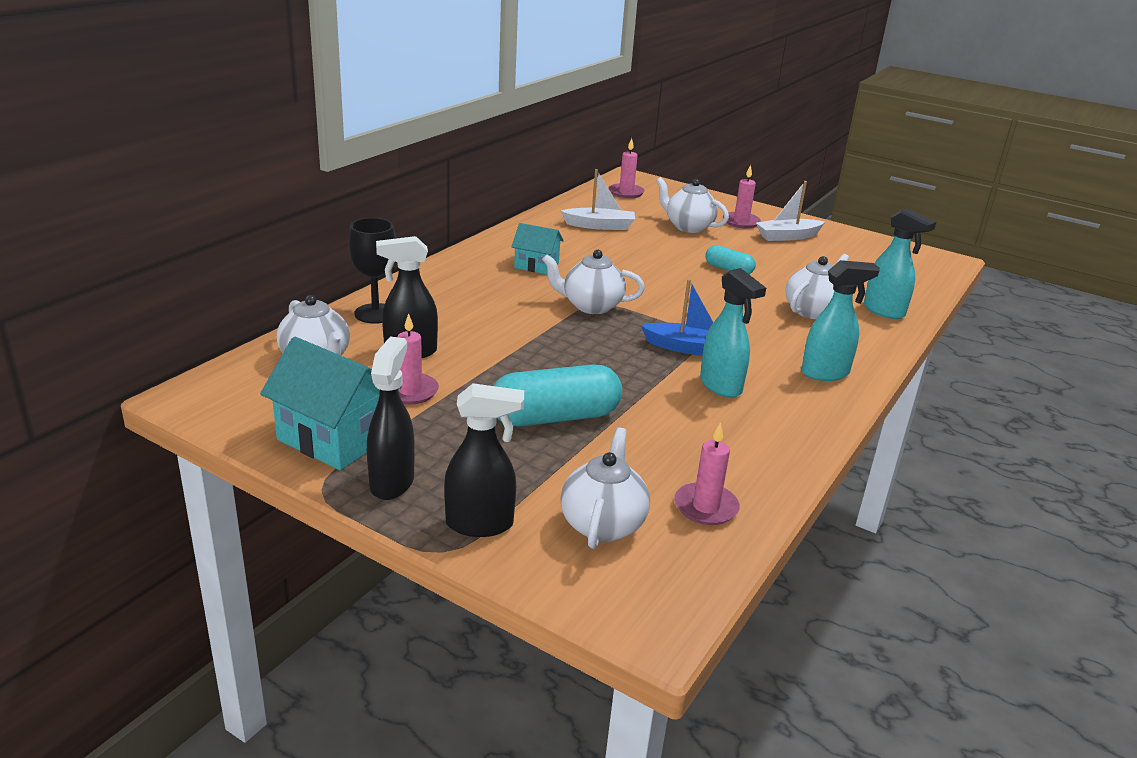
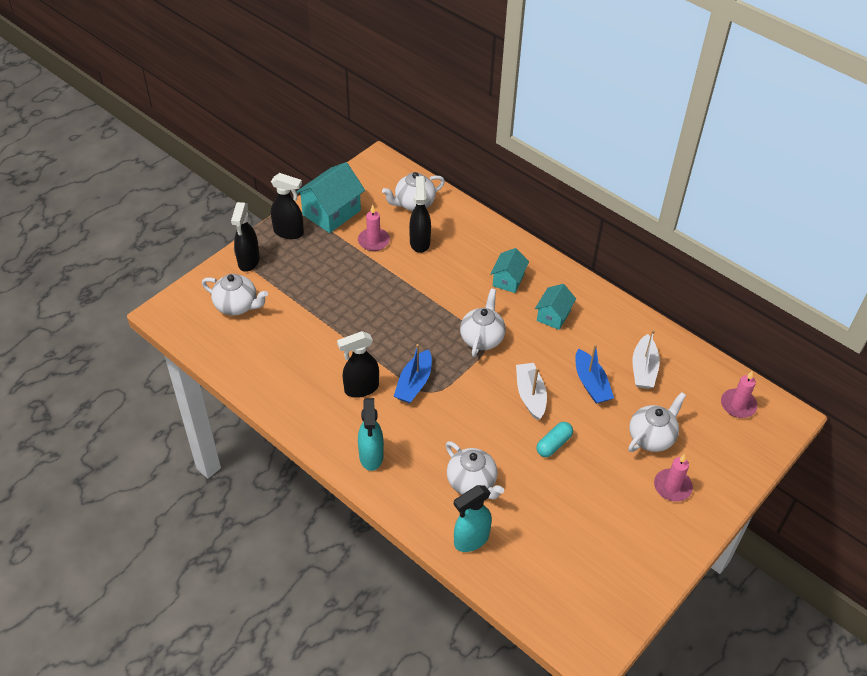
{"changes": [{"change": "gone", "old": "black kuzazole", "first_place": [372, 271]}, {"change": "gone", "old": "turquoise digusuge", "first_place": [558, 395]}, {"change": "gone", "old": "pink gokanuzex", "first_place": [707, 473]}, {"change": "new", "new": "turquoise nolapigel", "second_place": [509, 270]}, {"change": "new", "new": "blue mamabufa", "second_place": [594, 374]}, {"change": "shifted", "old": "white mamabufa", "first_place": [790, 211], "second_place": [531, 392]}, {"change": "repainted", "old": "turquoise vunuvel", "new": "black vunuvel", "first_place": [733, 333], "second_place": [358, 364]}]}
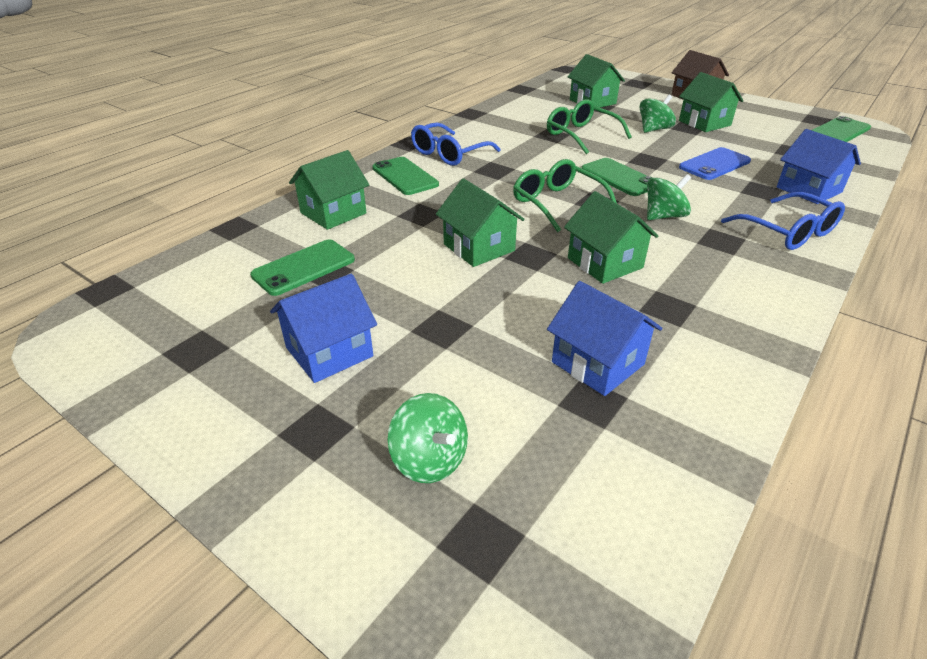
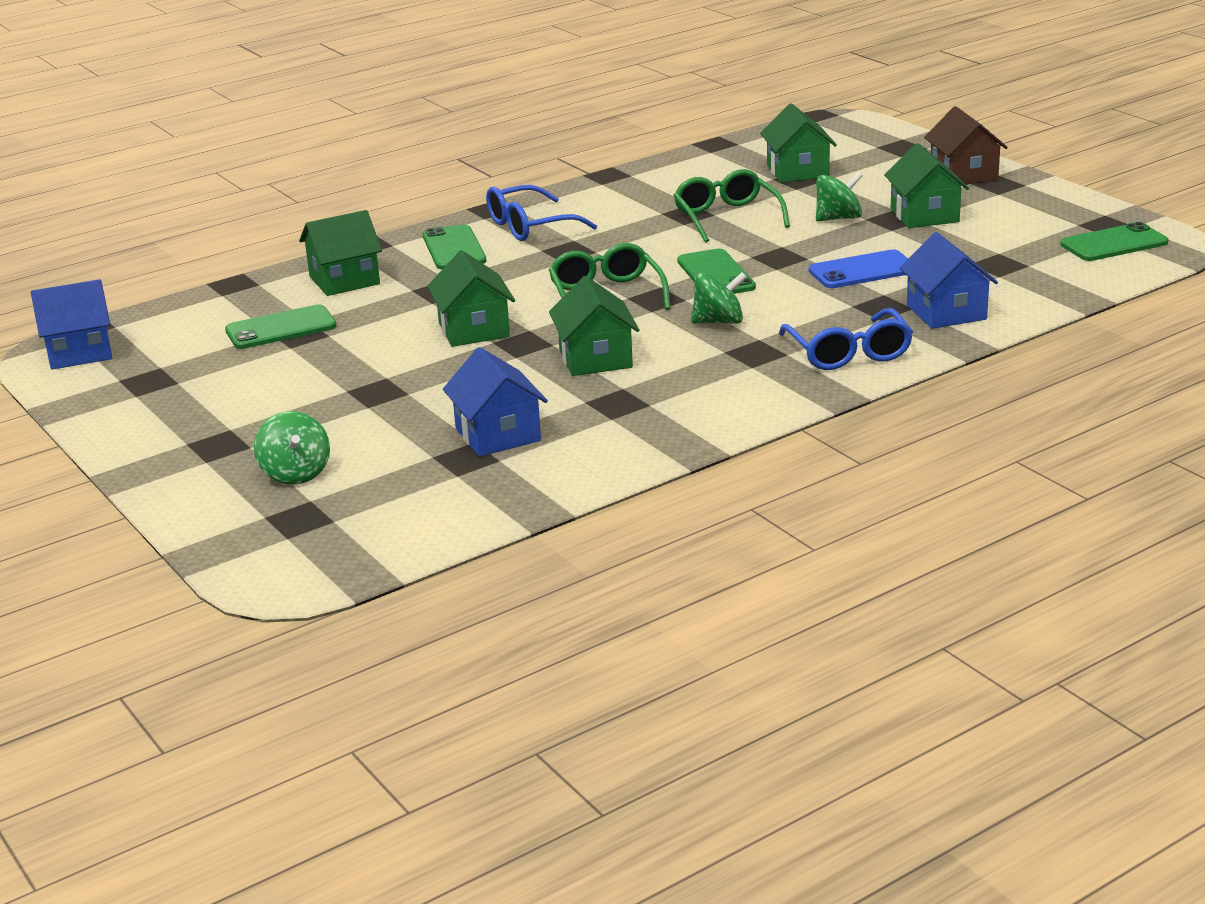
{"changes": [{"change": "shifted", "old": "blue nolapigel", "first_place": [323, 328], "second_place": [71, 324]}]}
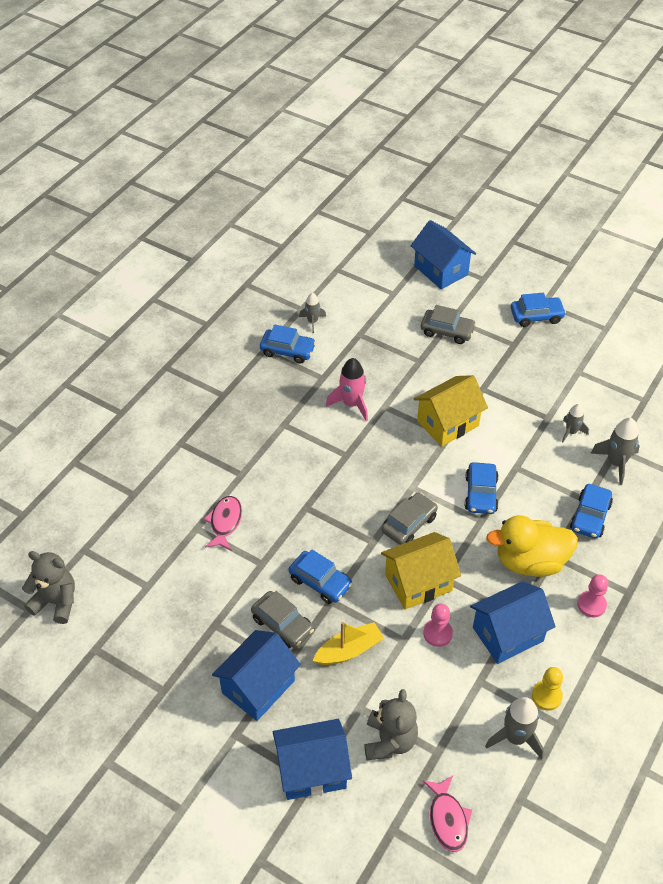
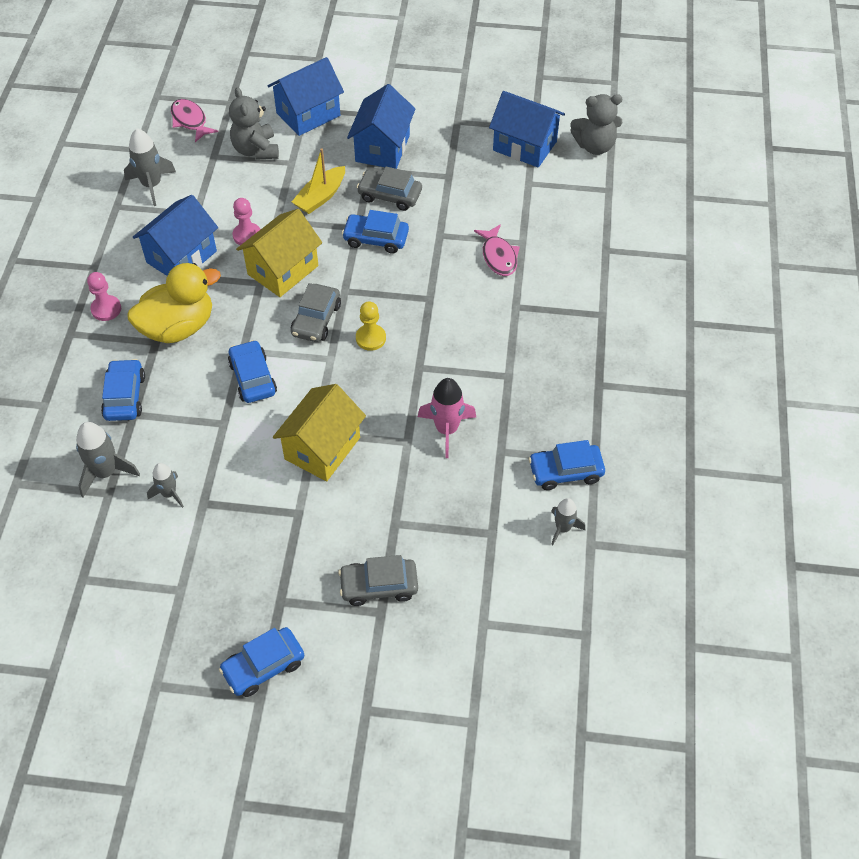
{"changes": [{"change": "shifted", "old": "blue nolapigel", "first_place": [443, 254], "second_place": [527, 129]}, {"change": "shifted", "old": "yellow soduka", "first_place": [547, 689], "second_place": [371, 326]}]}
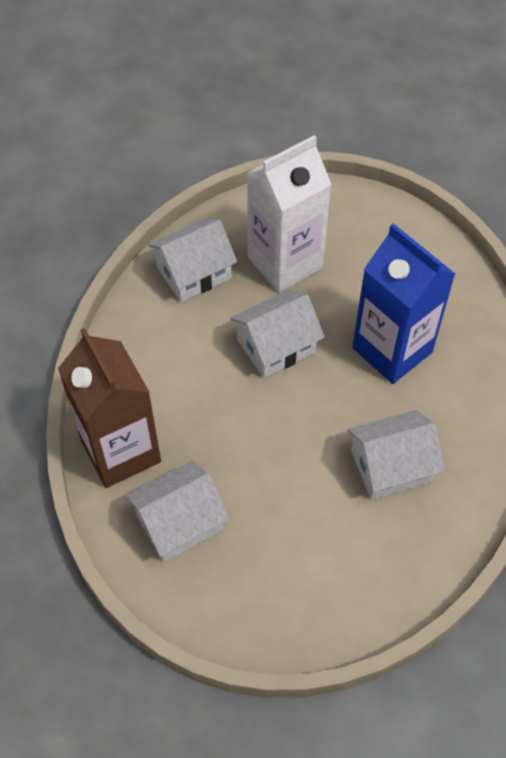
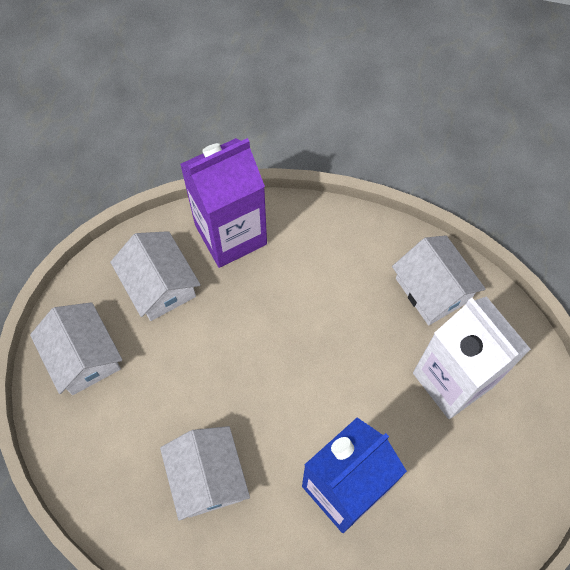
{"changes": [{"change": "shifted", "old": "white nolapigel", "first_place": [277, 334], "second_place": [76, 348]}, {"change": "repainted", "old": "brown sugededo", "new": "purple sugededo", "first_place": [109, 408], "second_place": [223, 203]}]}
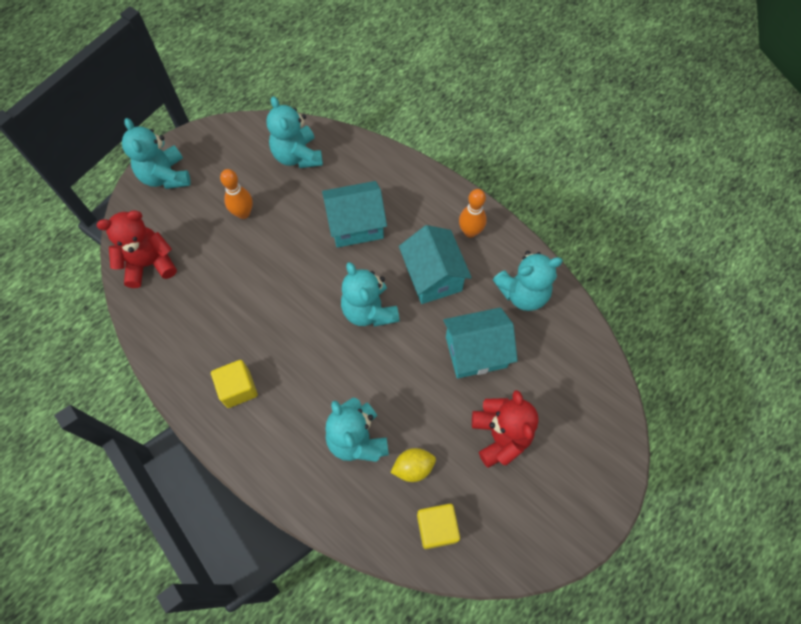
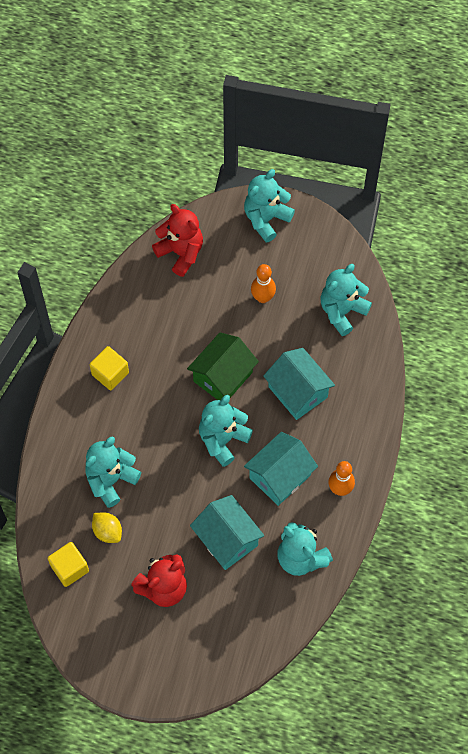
{"changes": [{"change": "new", "new": "green nolapigel", "second_place": [223, 366]}]}
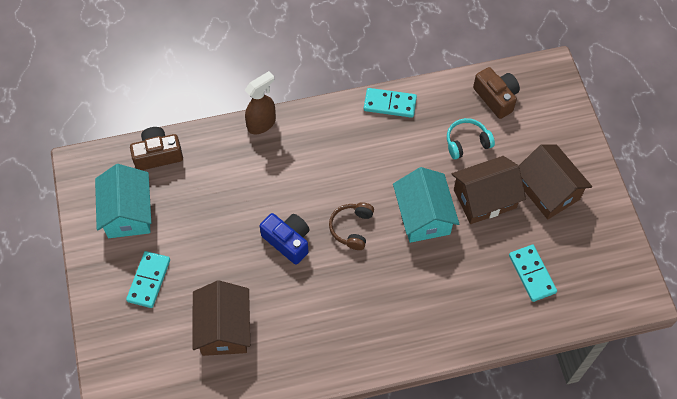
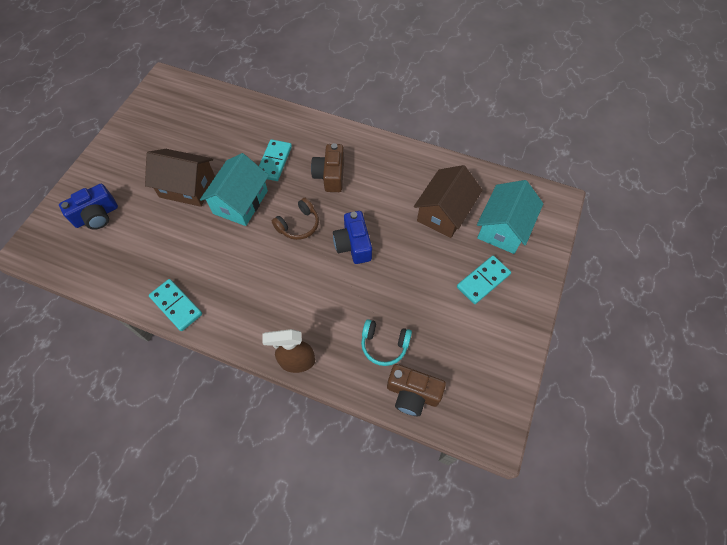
{"changes": [{"change": "gone", "old": "brown nolapigel", "first_place": [555, 181]}, {"change": "new", "new": "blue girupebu", "second_place": [88, 207]}, {"change": "shifted", "old": "turquoise nolapigel", "first_place": [123, 201], "second_place": [510, 217]}, {"change": "shifted", "old": "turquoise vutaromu", "first_place": [471, 138], "second_place": [386, 342]}, {"change": "shifted", "old": "brown girupebu", "first_place": [496, 93], "second_place": [327, 167]}, {"change": "shifted", "old": "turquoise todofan", "first_place": [533, 273], "second_place": [275, 160]}]}
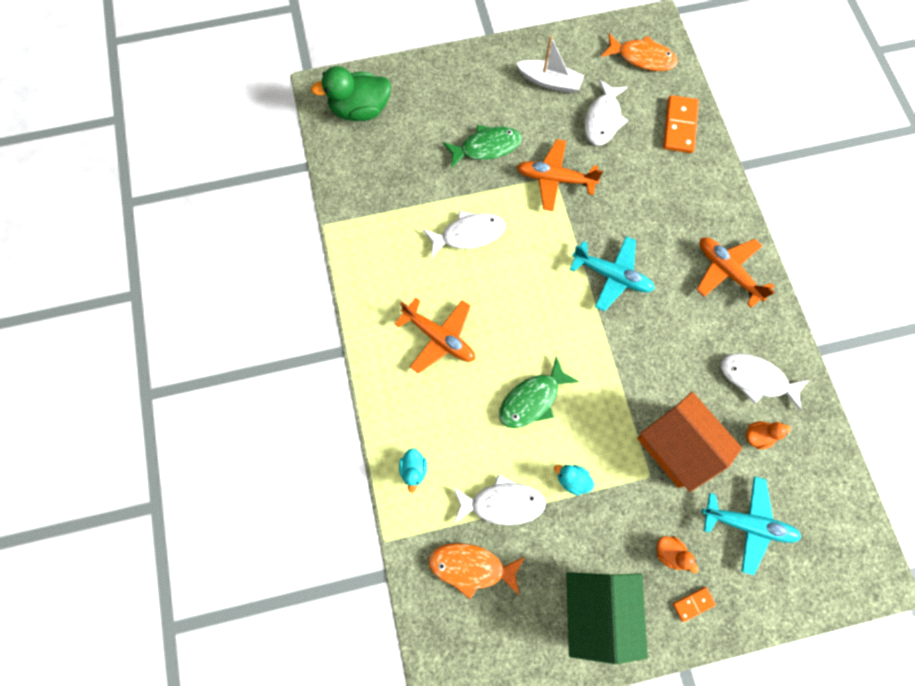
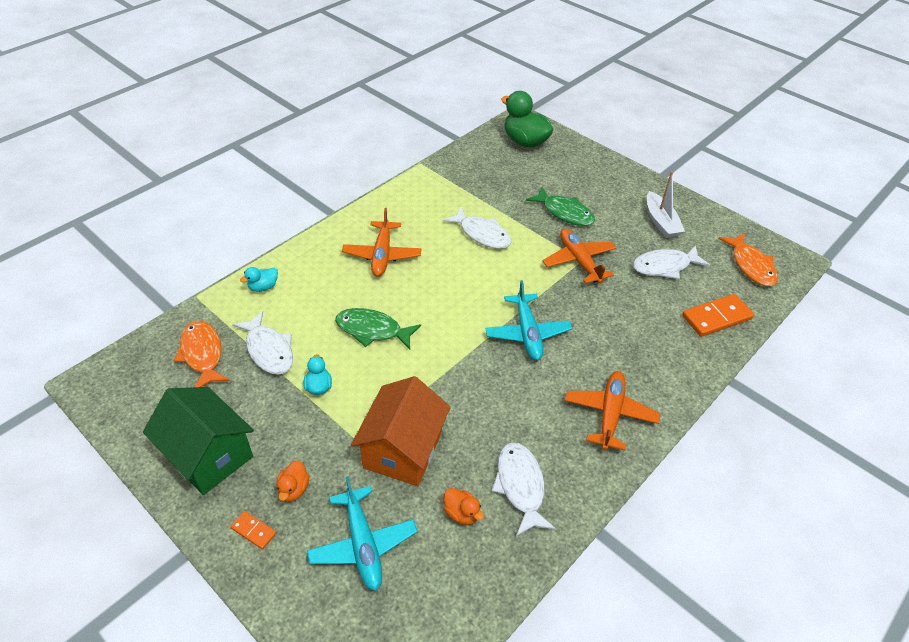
{"changes": [{"change": "rotated", "old": "green nolapigel", "first_place": [607, 618], "second_place": [198, 441], "degrees": 75}]}
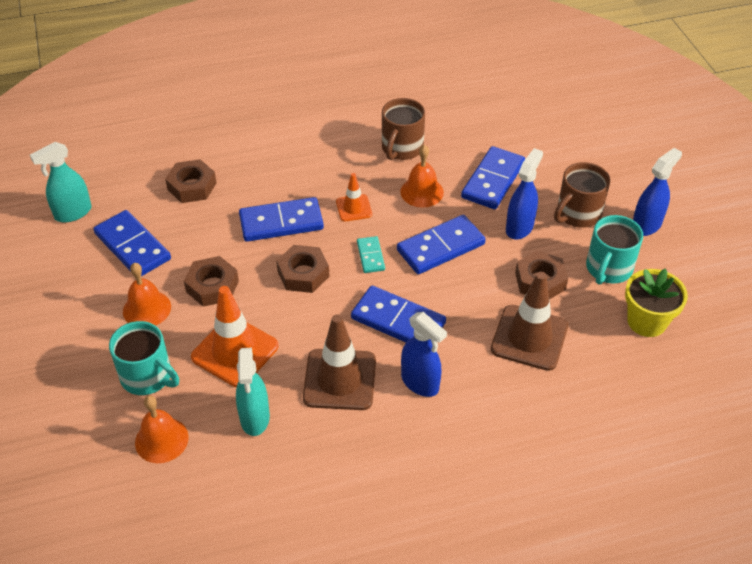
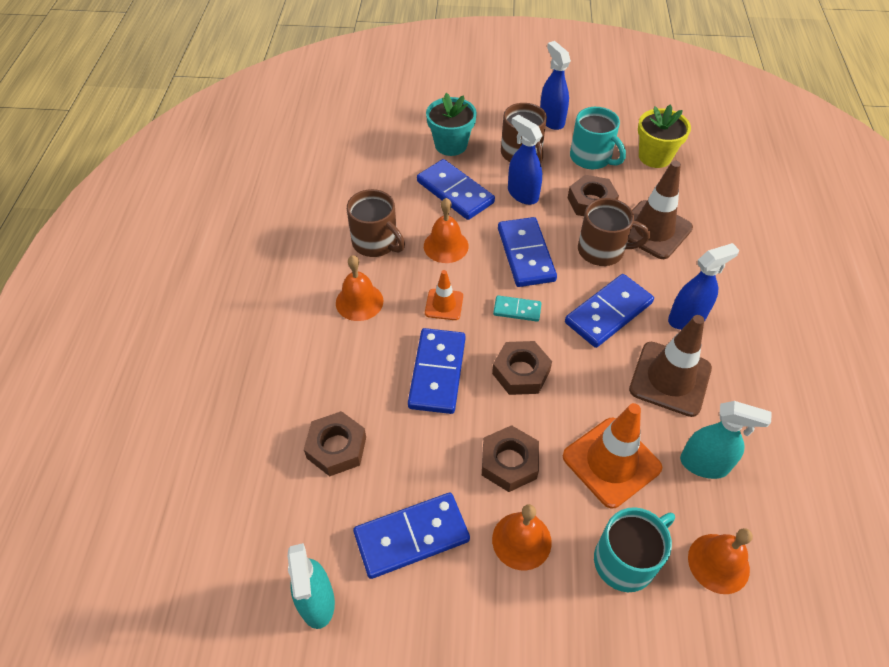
{"changes": [{"change": "new", "new": "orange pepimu", "second_place": [360, 288]}, {"change": "new", "new": "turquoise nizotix", "second_place": [451, 124]}, {"change": "new", "new": "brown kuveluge", "second_place": [614, 232]}]}
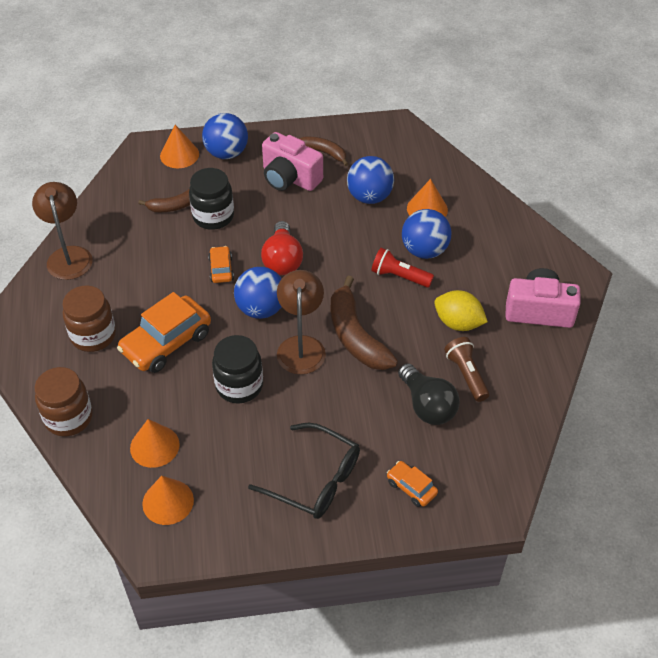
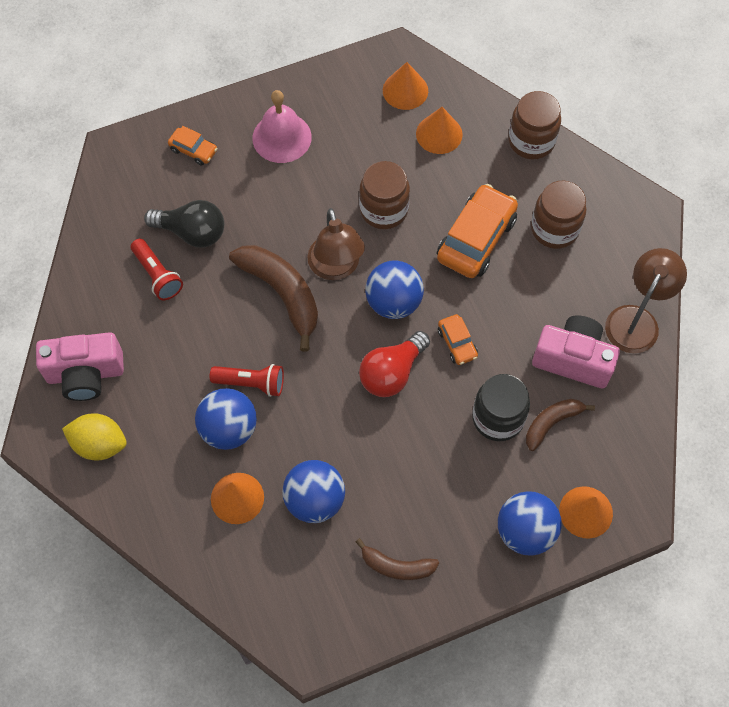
{"changes": [{"change": "shifted", "old": "pink girupebu", "first_place": [292, 161], "second_place": [576, 351]}, {"change": "shifted", "old": "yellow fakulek", "first_place": [461, 310], "second_place": [94, 436]}, {"change": "swapped", "old": "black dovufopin", "new": "pink pepimu", "first_place": [304, 471], "second_place": [282, 126]}, {"change": "repainted", "old": "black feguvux", "new": "brown feguvux", "first_place": [237, 369], "second_place": [384, 195]}, {"change": "repainted", "old": "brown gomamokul", "new": "red gomamokul", "first_place": [466, 369], "second_place": [157, 269]}, {"change": "rotated", "old": "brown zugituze", "first_place": [62, 231], "second_place": [646, 300], "degrees": -120}, {"change": "rotated", "old": "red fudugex", "first_place": [282, 248], "second_place": [394, 364], "degrees": -120}, {"change": "rotated", "old": "black fudugex", "first_place": [428, 394], "second_place": [184, 224], "degrees": 150}]}
